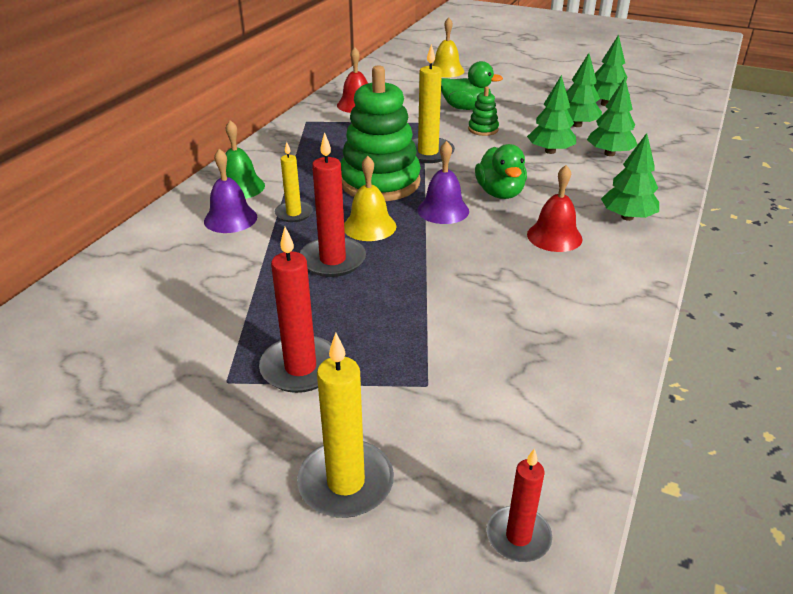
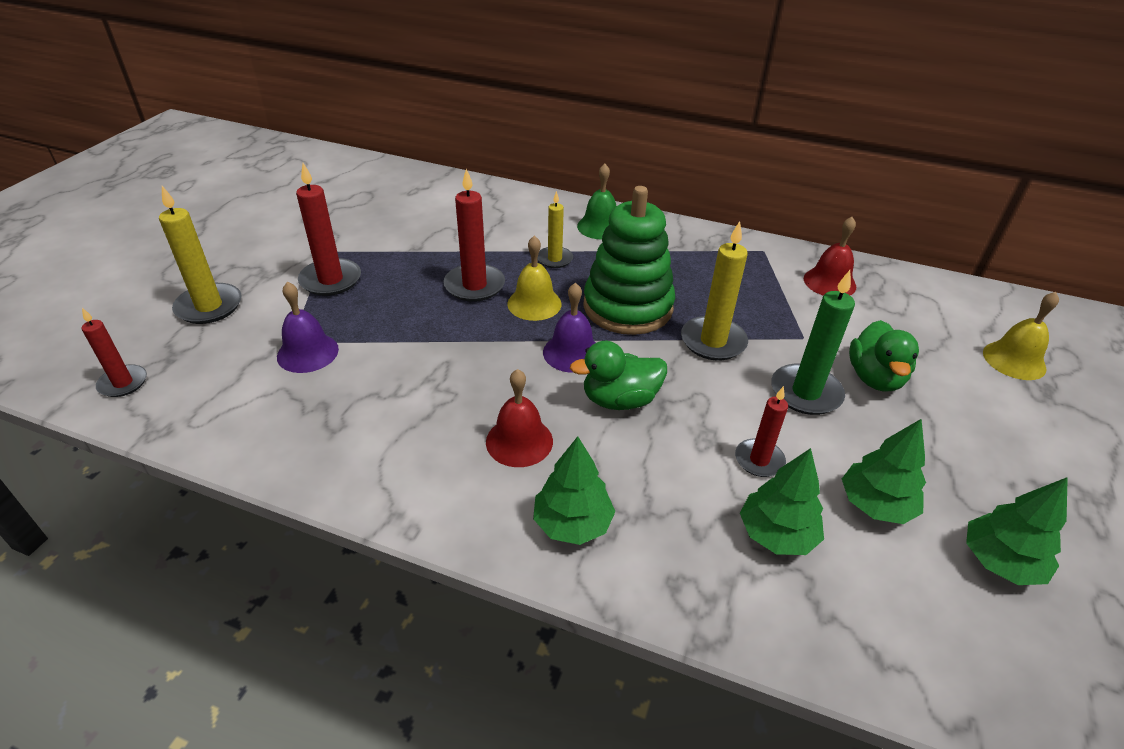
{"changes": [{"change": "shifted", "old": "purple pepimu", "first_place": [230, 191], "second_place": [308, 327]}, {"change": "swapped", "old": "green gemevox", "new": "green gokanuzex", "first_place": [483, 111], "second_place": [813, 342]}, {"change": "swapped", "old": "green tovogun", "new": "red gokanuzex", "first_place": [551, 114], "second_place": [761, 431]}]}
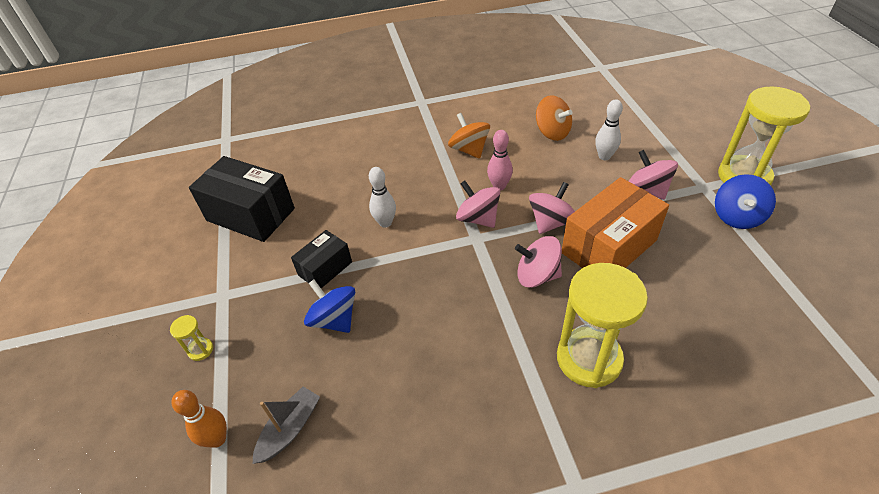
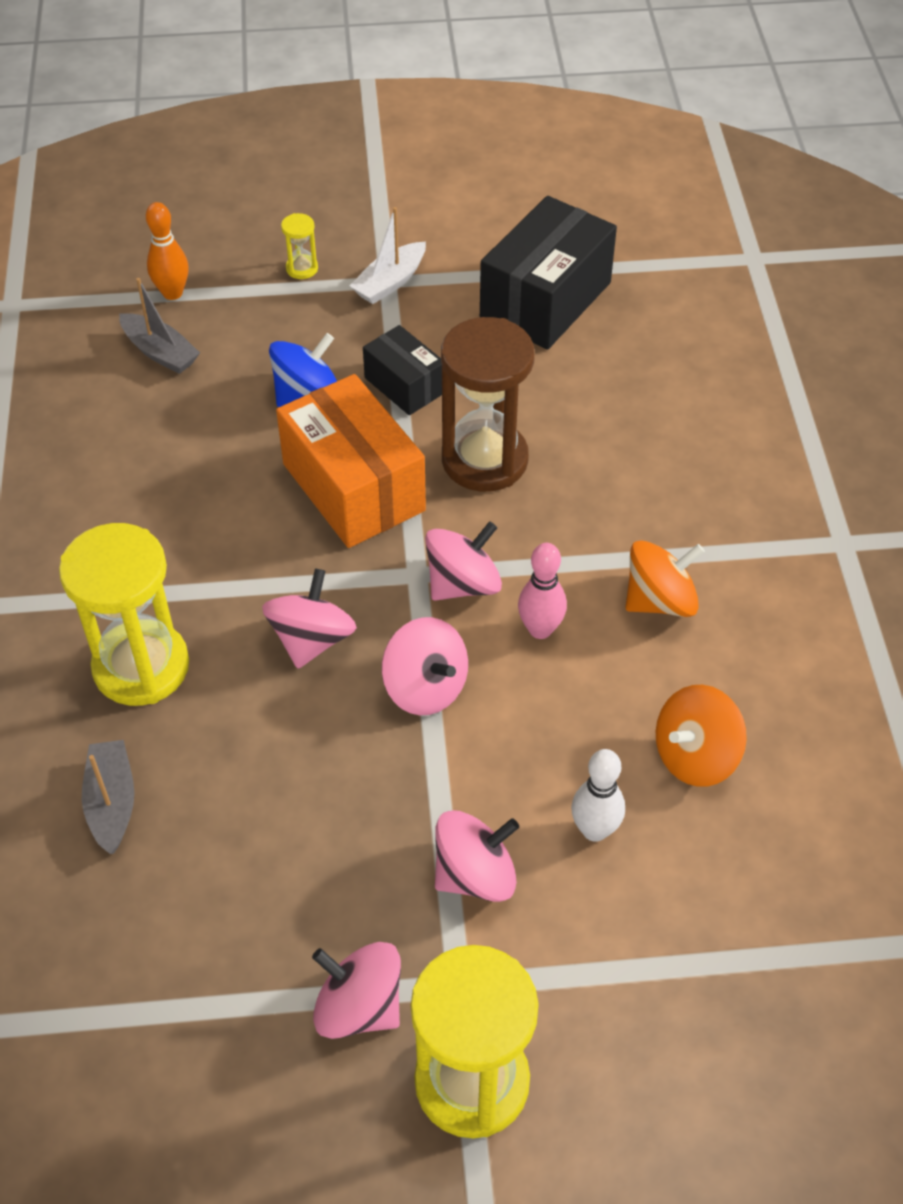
{"changes": [{"change": "new", "new": "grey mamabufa", "second_place": [108, 797]}, {"change": "new", "new": "white mamabufa", "second_place": [388, 255]}, {"change": "shifted", "old": "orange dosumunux", "first_place": [615, 222], "second_place": [351, 461]}, {"change": "swapped", "old": "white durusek", "new": "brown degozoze", "first_place": [382, 197], "second_place": [488, 404]}, {"change": "repainted", "old": "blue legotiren", "new": "pink legotiren", "first_place": [745, 201], "second_place": [356, 990]}]}
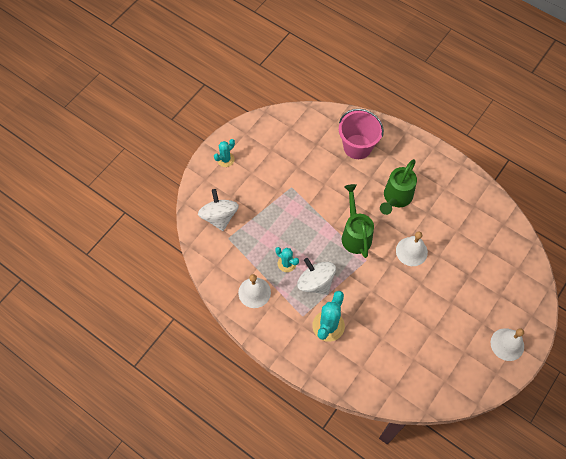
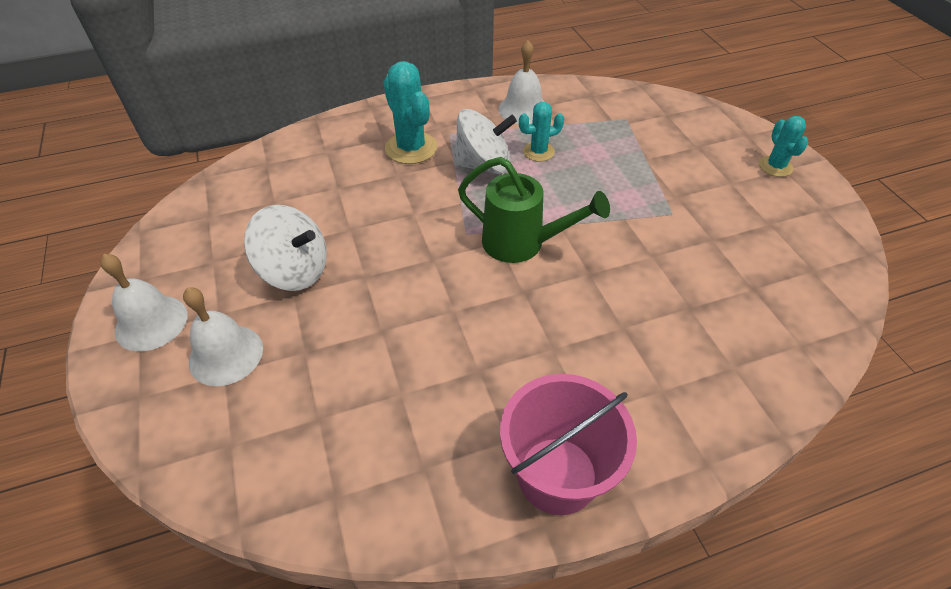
{"changes": [{"change": "gone", "old": "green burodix", "first_place": [398, 187]}, {"change": "shifted", "old": "white legotiren", "first_place": [218, 210], "second_place": [285, 248]}, {"change": "shifted", "old": "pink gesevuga", "first_place": [361, 134], "second_place": [568, 444]}, {"change": "shifted", "old": "white pepimu", "first_place": [412, 248], "second_place": [223, 336]}]}
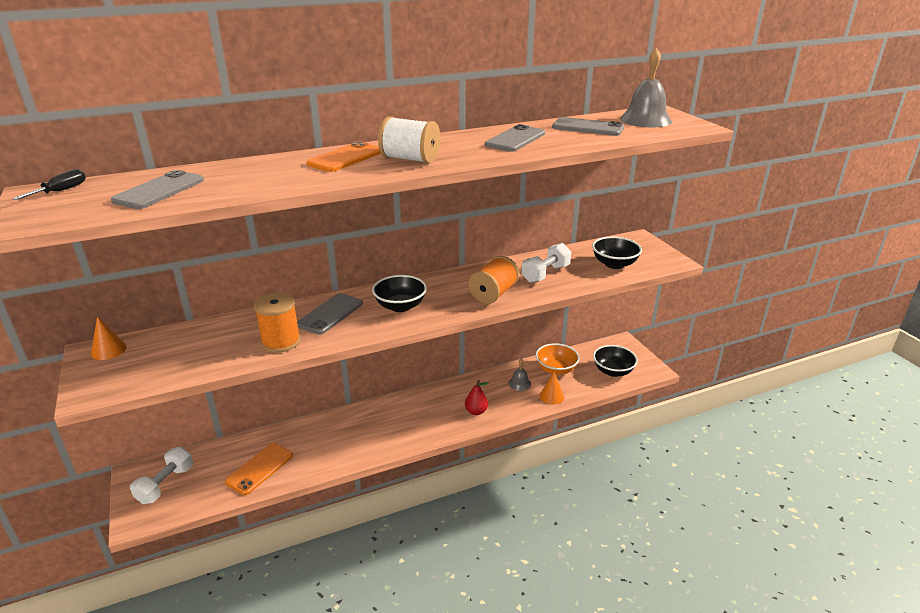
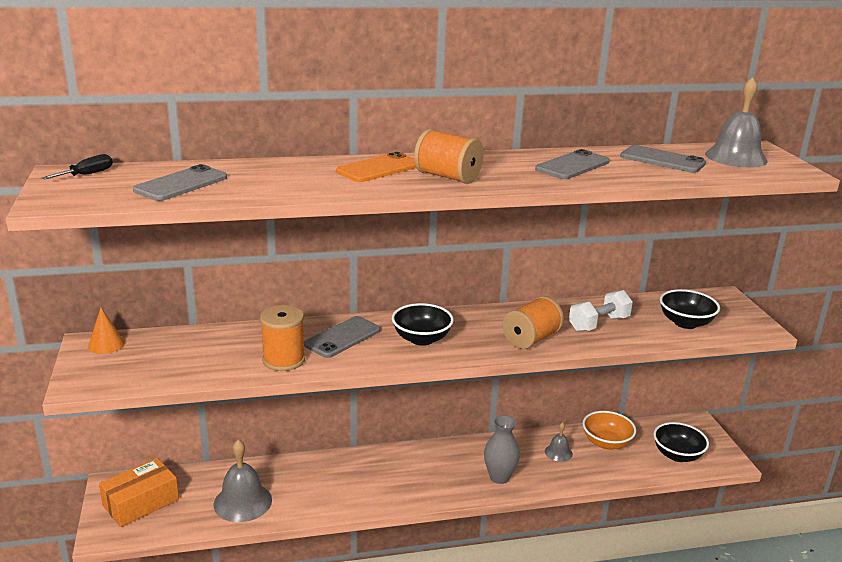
{"changes": [{"change": "gone", "old": "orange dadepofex", "first_place": [552, 388]}, {"change": "swapped", "old": "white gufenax", "new": "orange dosumunux", "first_place": [161, 475], "second_place": [139, 492]}, {"change": "swapped", "old": "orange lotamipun", "new": "grey pepimu", "first_place": [259, 469], "second_place": [242, 480]}, {"change": "swapped", "old": "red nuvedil", "new": "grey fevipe", "first_place": [477, 397], "second_place": [502, 449]}, {"change": "repainted", "old": "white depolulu", "new": "orange depolulu", "first_place": [409, 140], "second_place": [449, 156]}]}
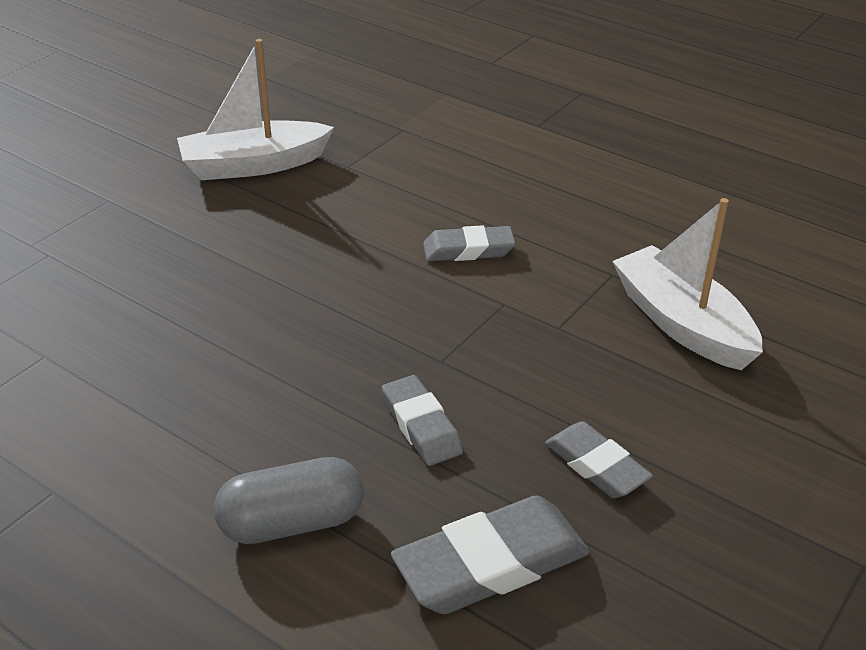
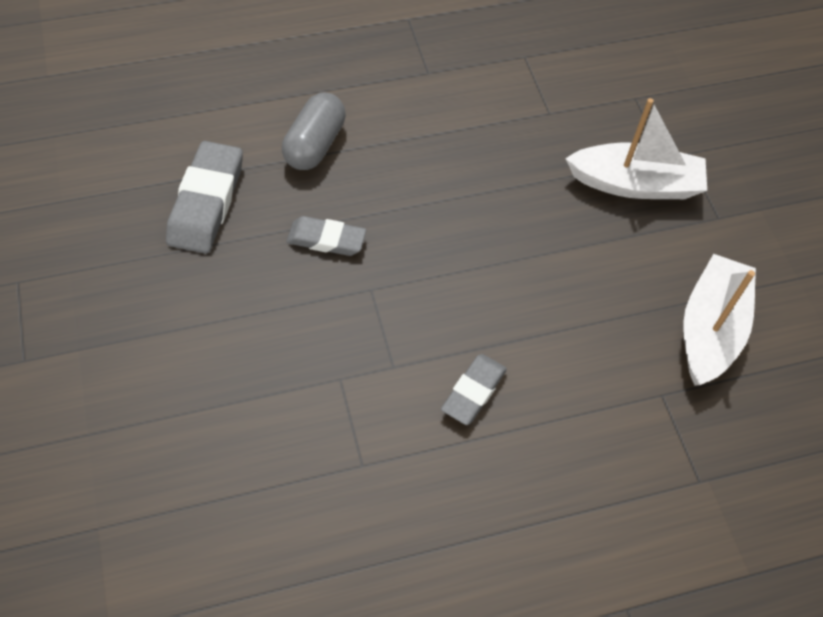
{"changes": [{"change": "gone", "old": "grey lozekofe", "first_place": [599, 459]}, {"change": "shifted", "old": "white mamabufa", "first_place": [687, 284], "second_place": [636, 148]}]}
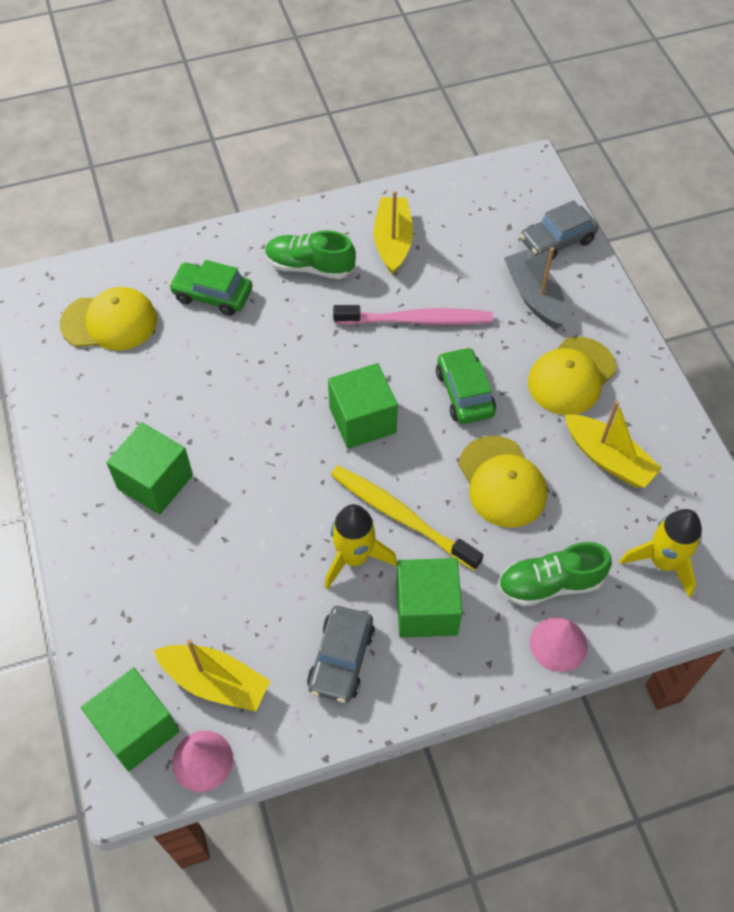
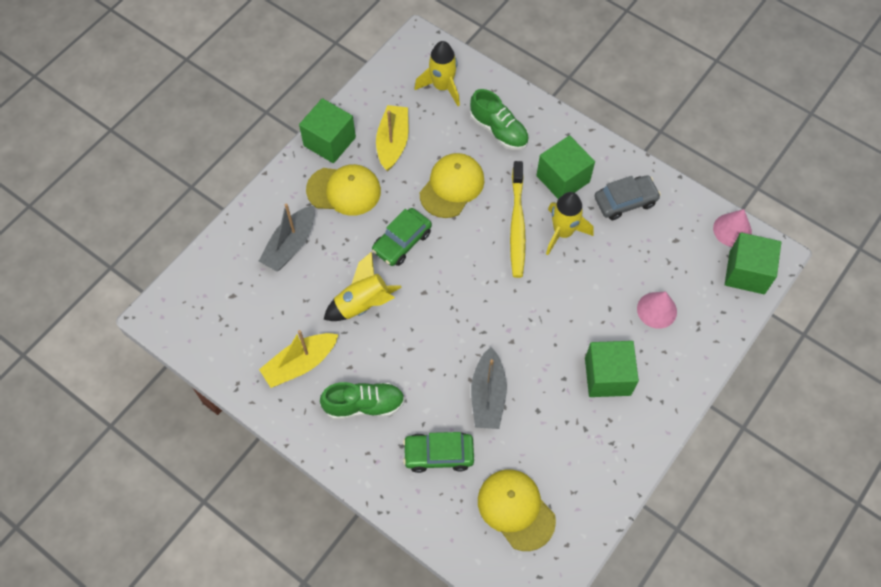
{"changes": [{"change": "gone", "old": "yellow mamabufa", "first_place": [212, 675]}, {"change": "gone", "old": "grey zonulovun", "first_place": [559, 230]}, {"change": "new", "new": "grey mamabufa", "second_place": [489, 388]}, {"change": "shifted", "old": "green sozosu", "first_place": [363, 406], "second_place": [327, 130]}, {"change": "shifted", "old": "pink dadepofex", "first_place": [559, 644], "second_place": [657, 310]}, {"change": "swapped", "old": "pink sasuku", "new": "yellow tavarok", "first_place": [413, 315], "second_place": [362, 286]}, {"change": "rotated", "old": "green zonulovun", "first_place": [210, 288], "second_place": [438, 452], "degrees": 105}, {"change": "rotated", "old": "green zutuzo", "first_place": [310, 254], "second_place": [362, 401], "degrees": -75}]}
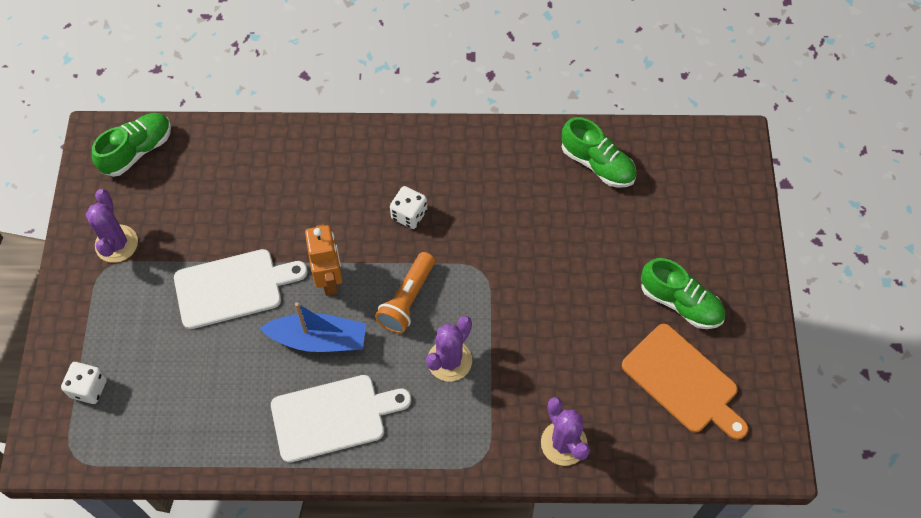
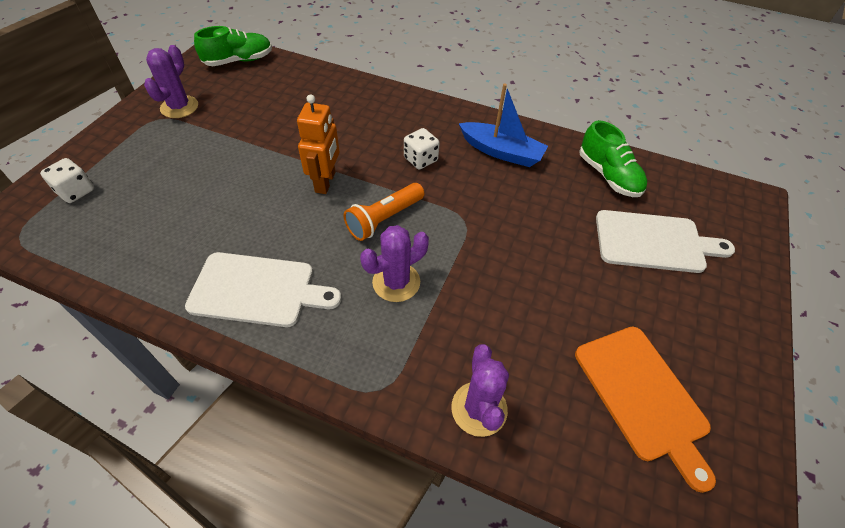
{"changes": [{"change": "gone", "old": "green zutuzo", "first_place": [683, 293]}, {"change": "shifted", "old": "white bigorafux", "first_place": [241, 289], "second_place": [665, 241]}, {"change": "shifted", "old": "blue mamabufa", "first_place": [313, 327], "second_place": [503, 125]}]}
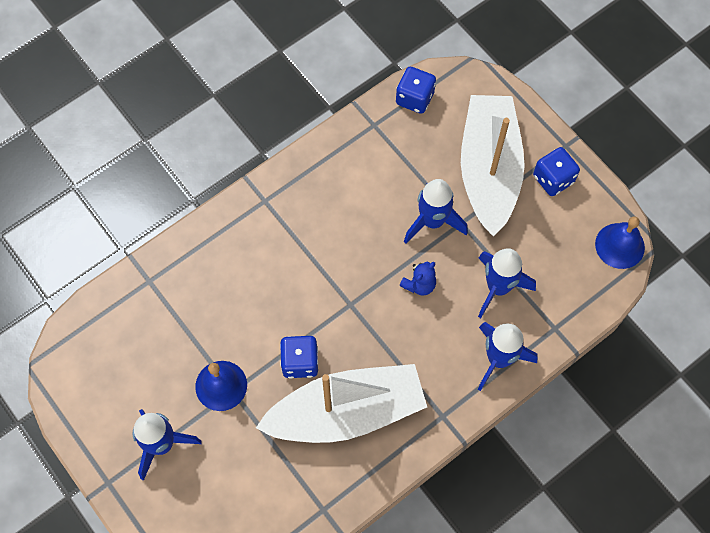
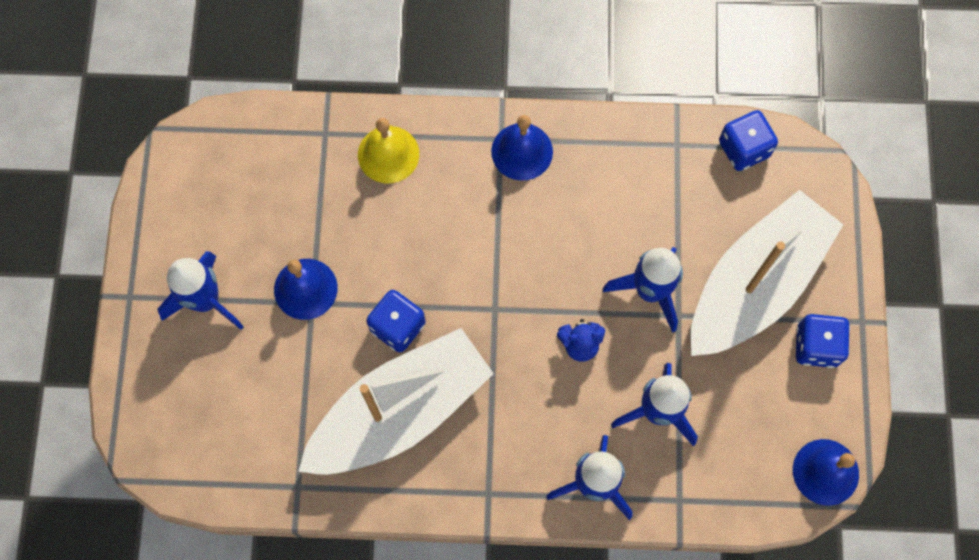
{"changes": [{"change": "new", "new": "yellow pepimu", "second_place": [388, 150]}, {"change": "new", "new": "blue pepimu", "second_place": [522, 148]}, {"change": "rotated", "old": "white mamabufa", "first_place": [341, 403], "second_place": [396, 401], "degrees": -60}]}
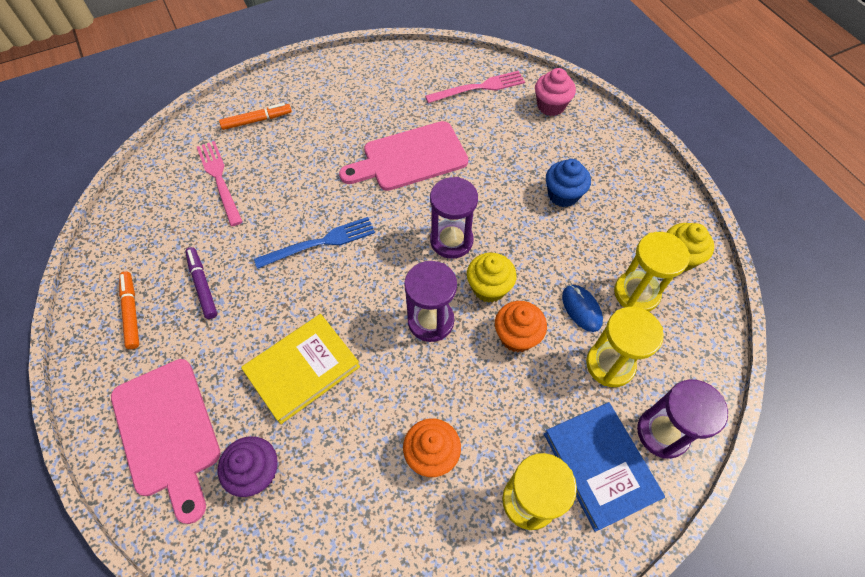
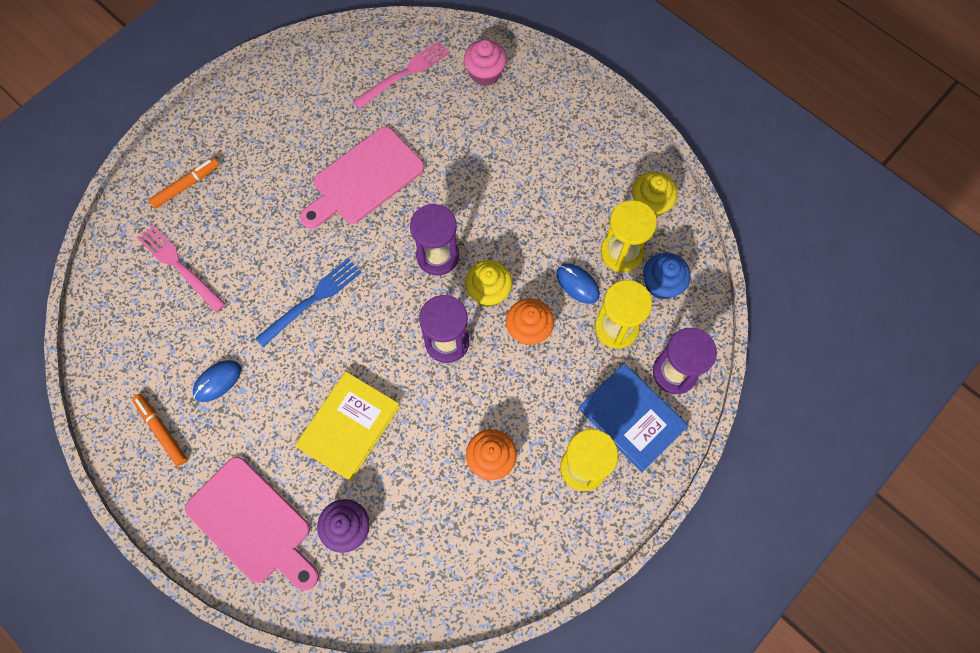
{"changes": [{"change": "shifted", "old": "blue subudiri", "first_place": [568, 183], "second_place": [667, 276]}, {"change": "swapped", "old": "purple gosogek", "new": "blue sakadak", "first_place": [201, 283], "second_place": [217, 381]}]}
